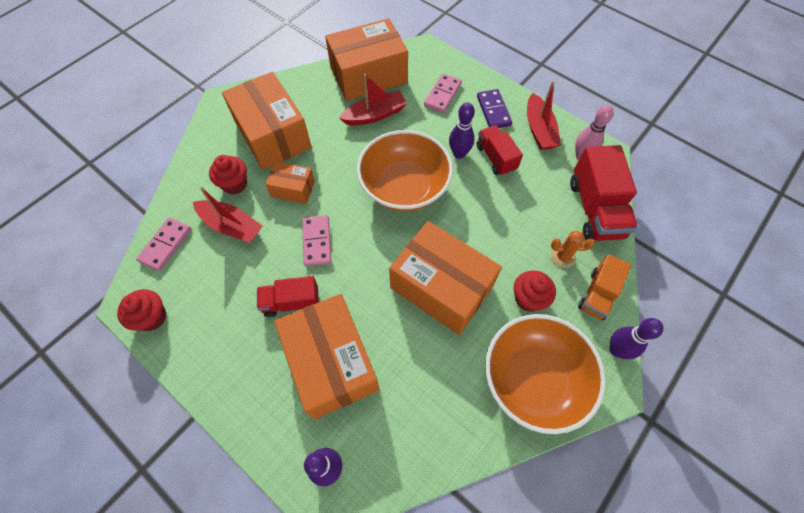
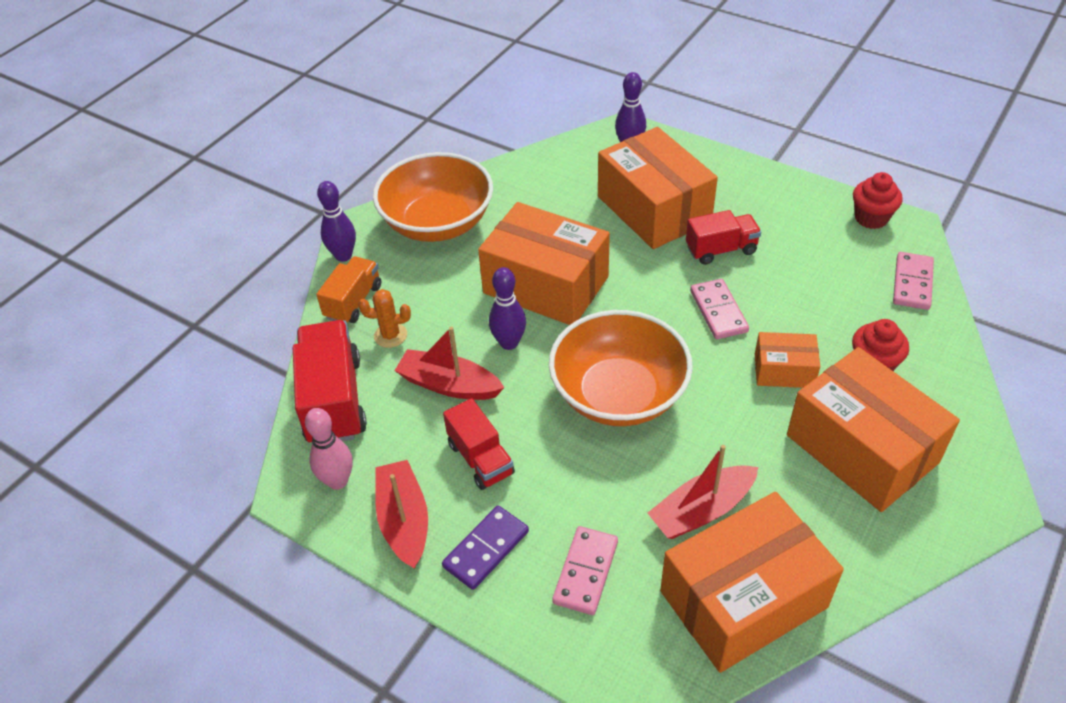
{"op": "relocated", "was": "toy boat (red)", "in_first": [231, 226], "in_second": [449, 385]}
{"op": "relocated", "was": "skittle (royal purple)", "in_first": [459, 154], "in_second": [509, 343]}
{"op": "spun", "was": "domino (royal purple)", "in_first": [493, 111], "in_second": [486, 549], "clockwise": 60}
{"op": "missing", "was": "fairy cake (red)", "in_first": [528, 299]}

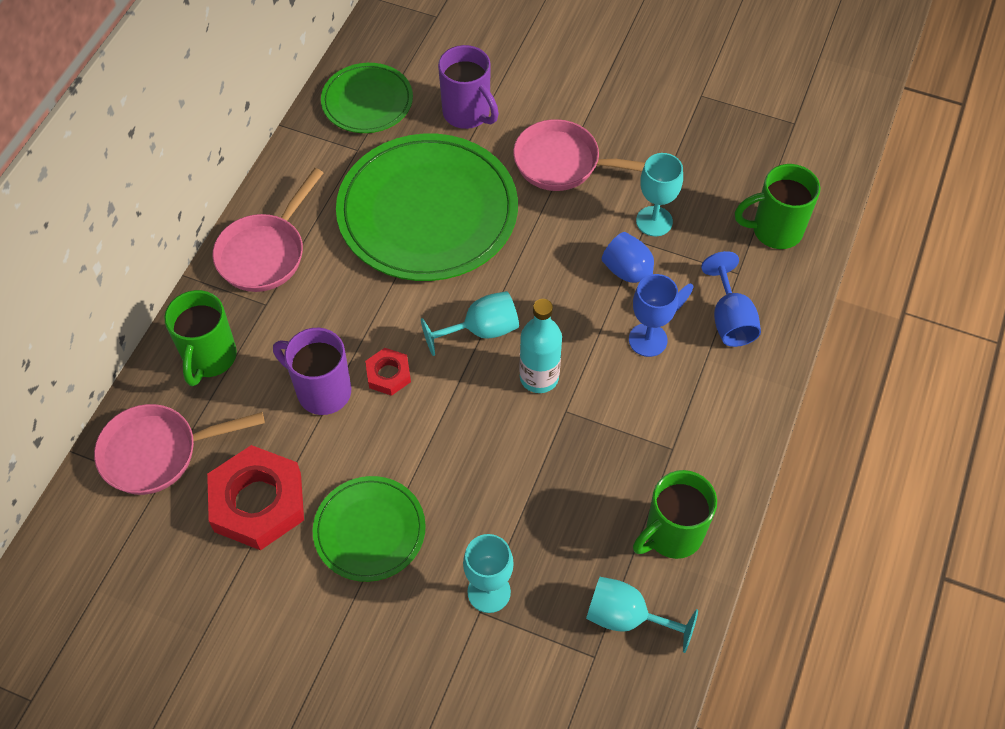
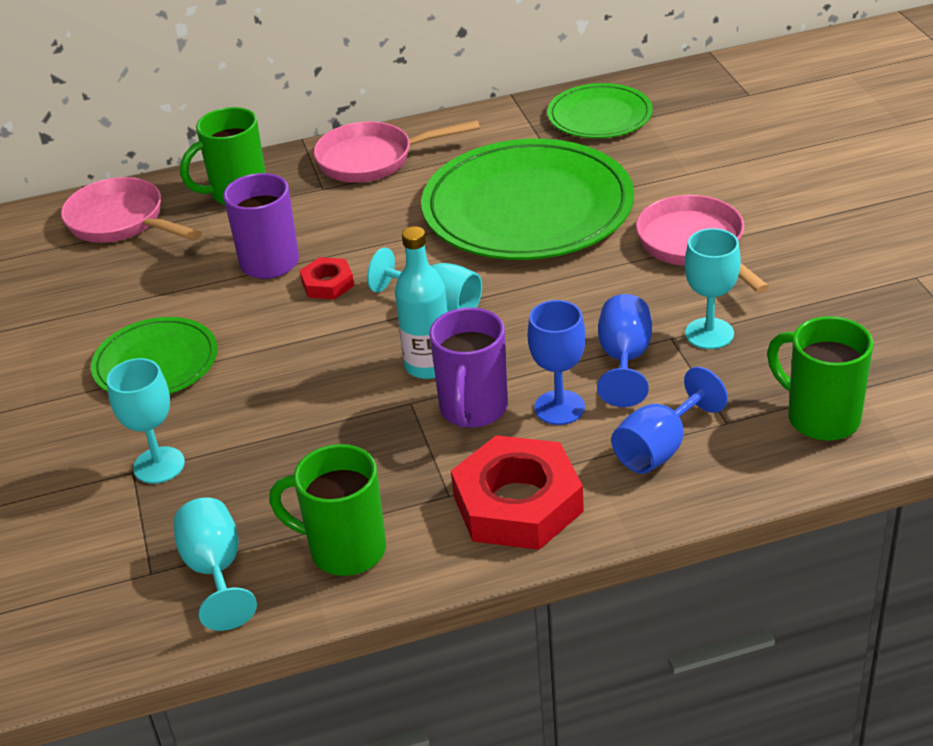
{"op": "relocated", "was": "hex nut (red)", "in_first": [258, 502], "in_second": [518, 503]}
{"op": "relocated", "was": "mug (royal purple)", "in_first": [468, 114], "in_second": [473, 410]}

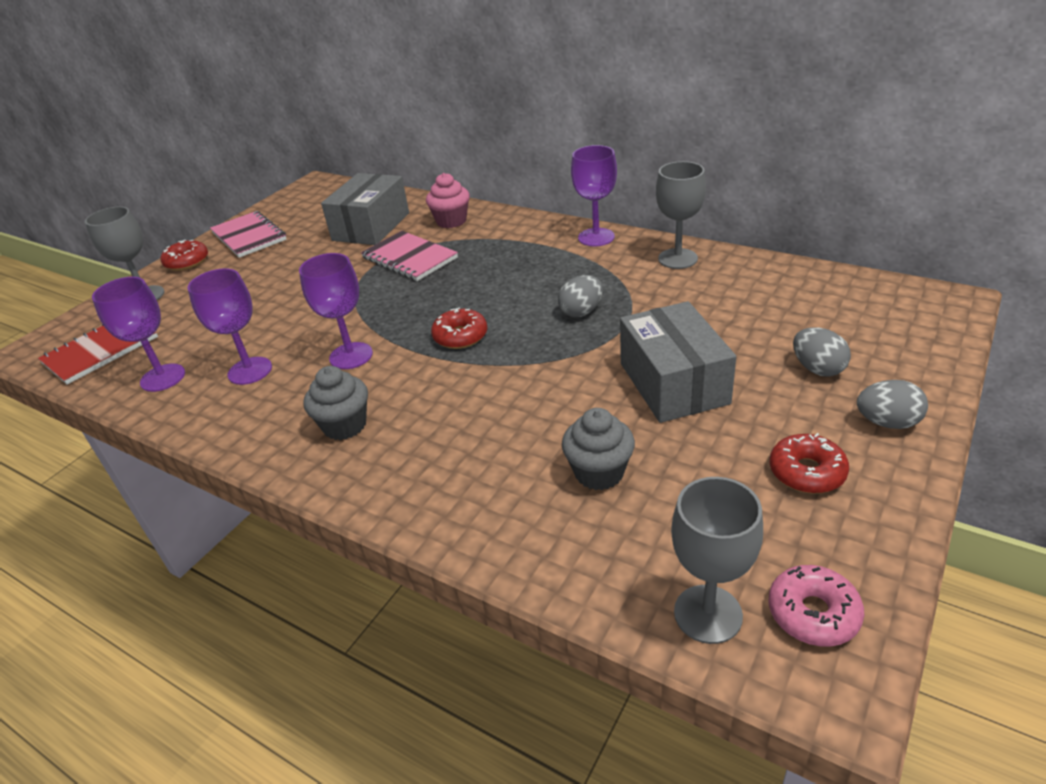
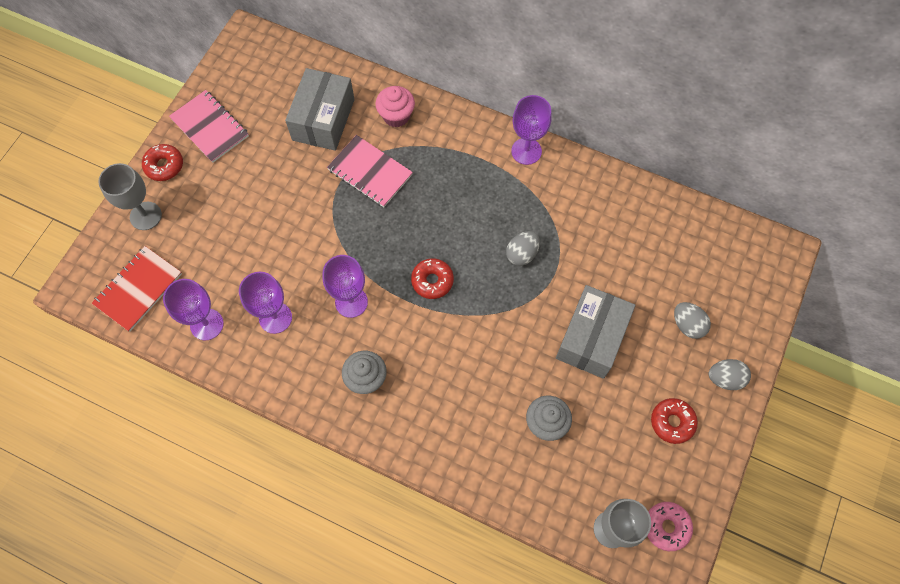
{"op": "spun", "was": "package (ash-grey)", "in_first": [673, 383], "in_second": [591, 338], "clockwise": 45}
{"op": "missing", "was": "goblet (ash-grey)", "in_first": [677, 259]}

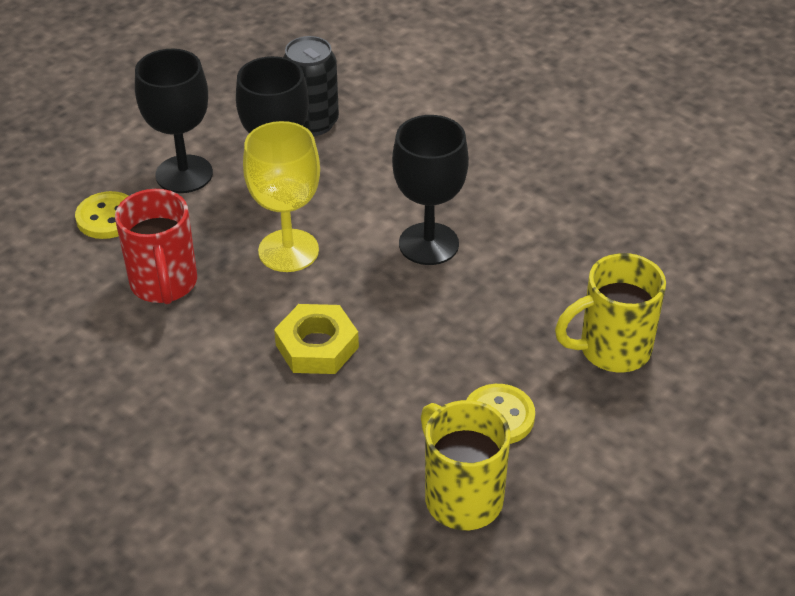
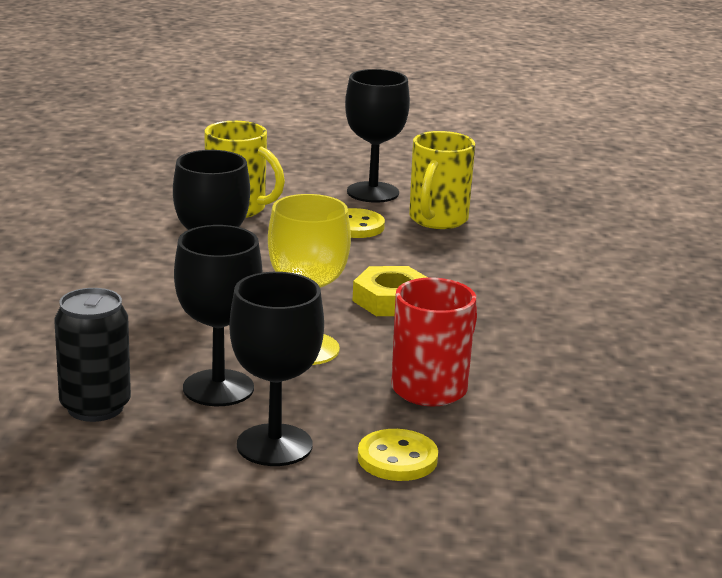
{"op": "appeared", "now": "goblet (black)", "in_second": [373, 192]}

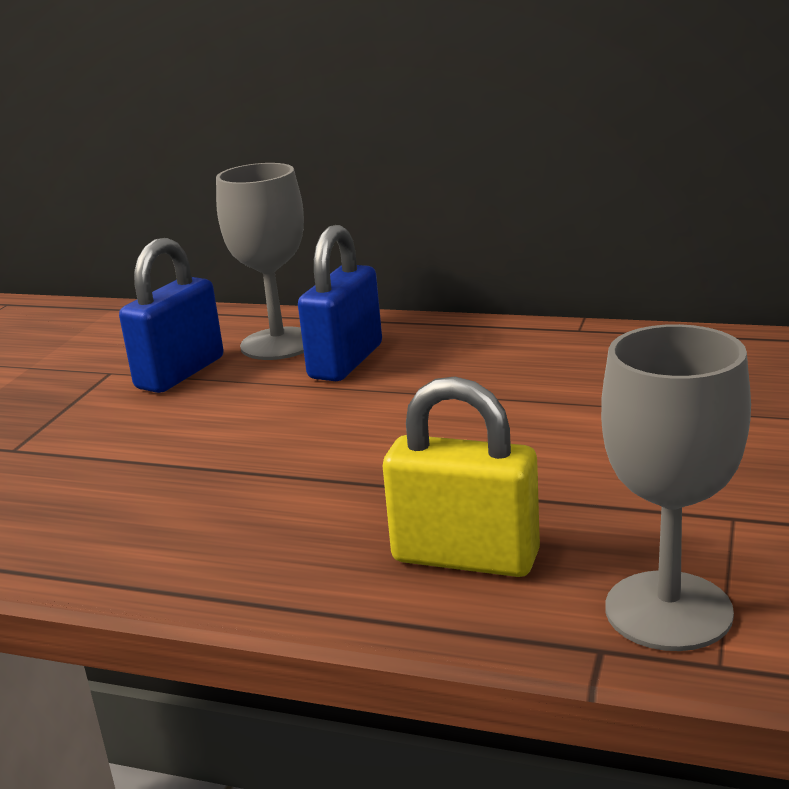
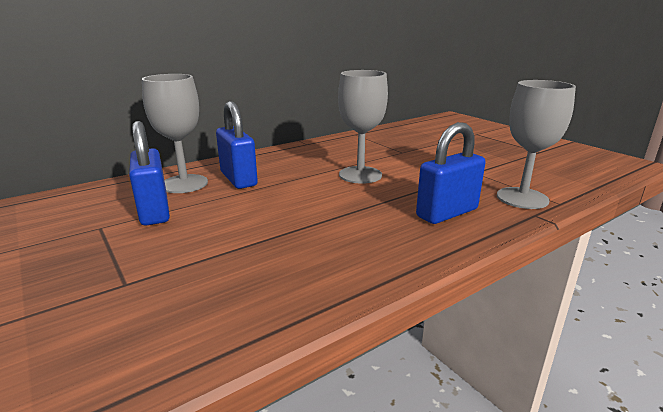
{"op": "colour", "was": "small lock (bright yellow)", "now": "small lock (cobalt)", "in_first": [465, 557], "in_second": [447, 213]}
{"op": "appeared", "now": "goblet (ash-grey)", "in_second": [360, 175]}

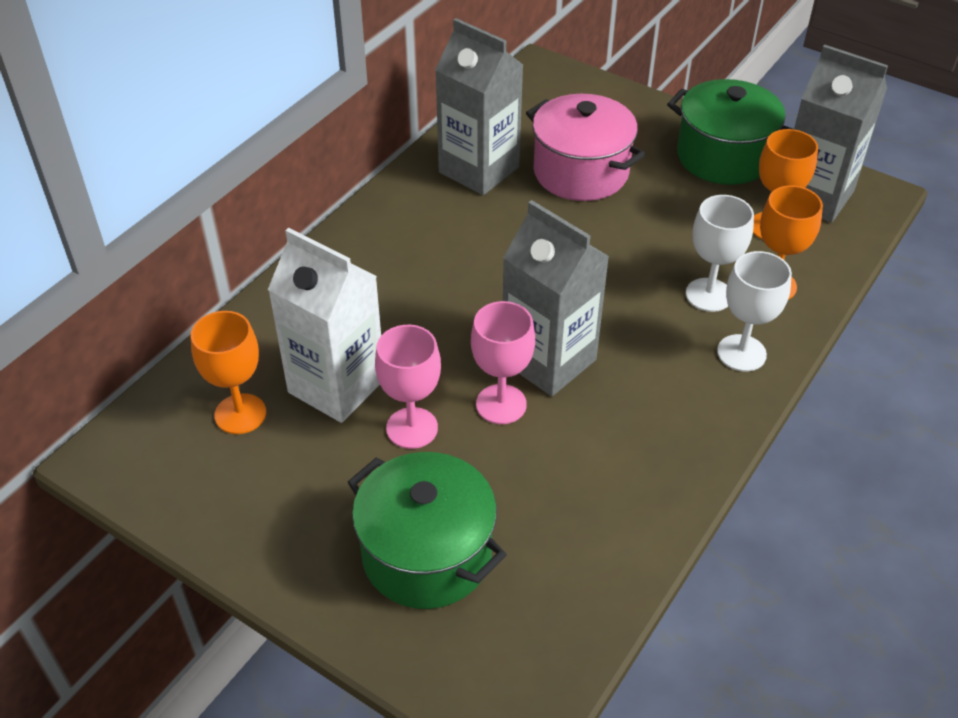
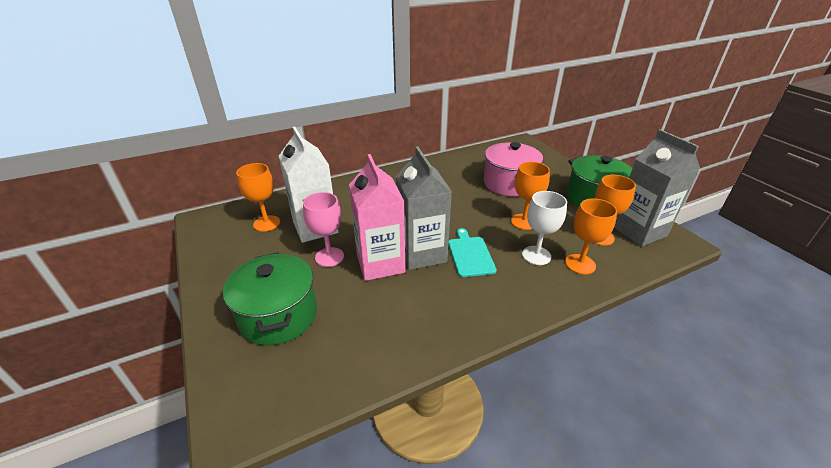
{"op": "missing", "was": "carton (ash-grey)", "in_first": [479, 170]}
{"op": "exchanged", "was": "goblet (pink)", "now": "carton (pink)", "in_first": [501, 404], "in_second": [380, 263]}
{"op": "missing", "was": "goblet (pure white)", "in_first": [741, 353]}
{"op": "appeared", "now": "chopping board (aqua)", "in_second": [470, 255]}
{"op": "appeared", "now": "goblet (bright orange)", "in_second": [523, 222]}

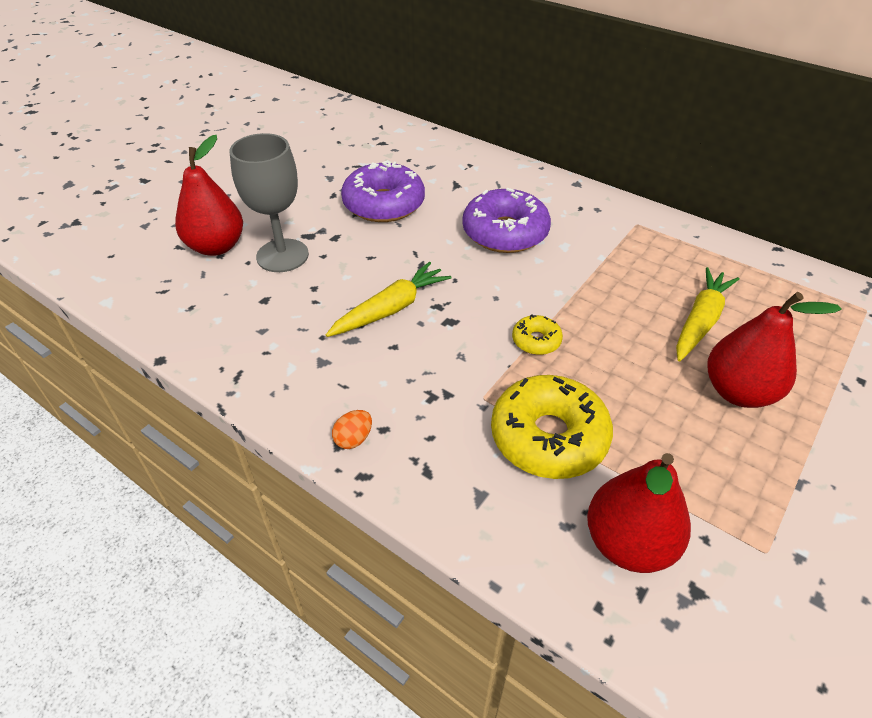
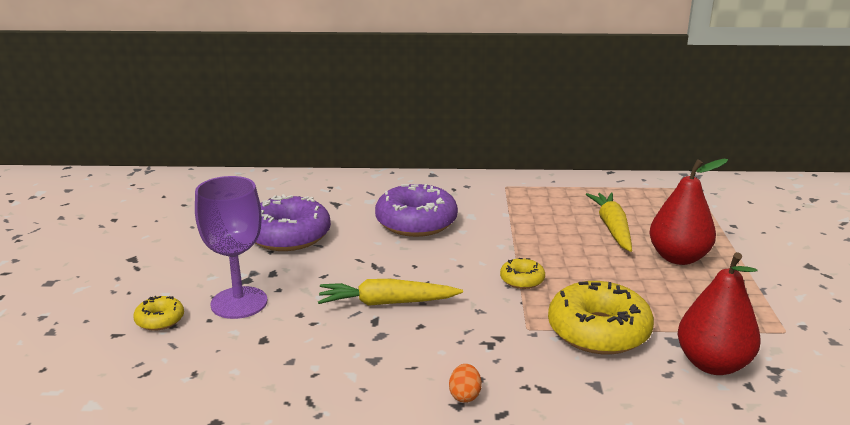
{"op": "exchanged", "was": "pear (red)", "now": "doughnut (bright yellow)", "in_first": [216, 247], "in_second": [160, 320]}
{"op": "colour", "was": "goblet (ash-grey)", "now": "goblet (royal purple)", "in_first": [282, 255], "in_second": [239, 303]}
{"op": "spun", "was": "carrot (bright yellow)", "in_first": [391, 309], "in_second": [387, 303], "clockwise": -105}

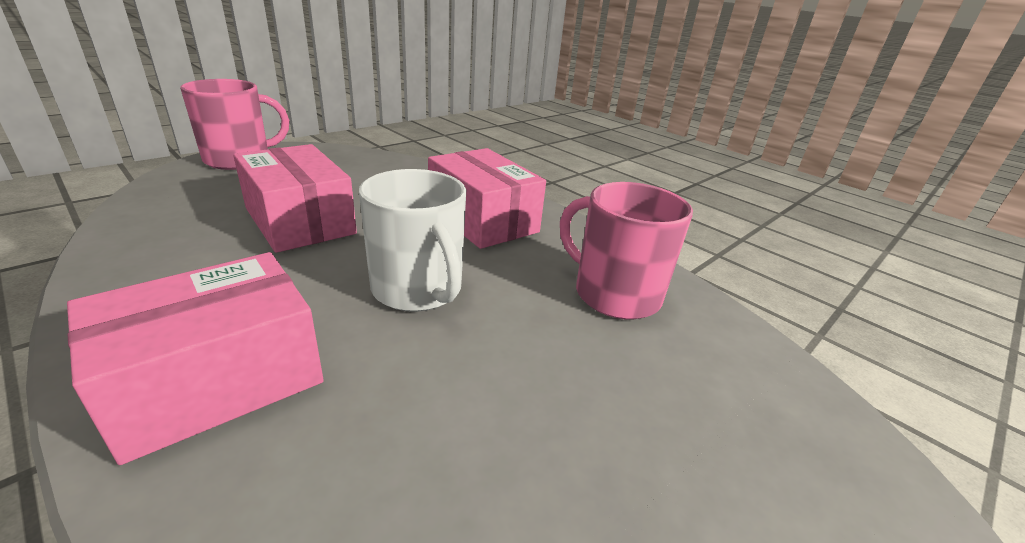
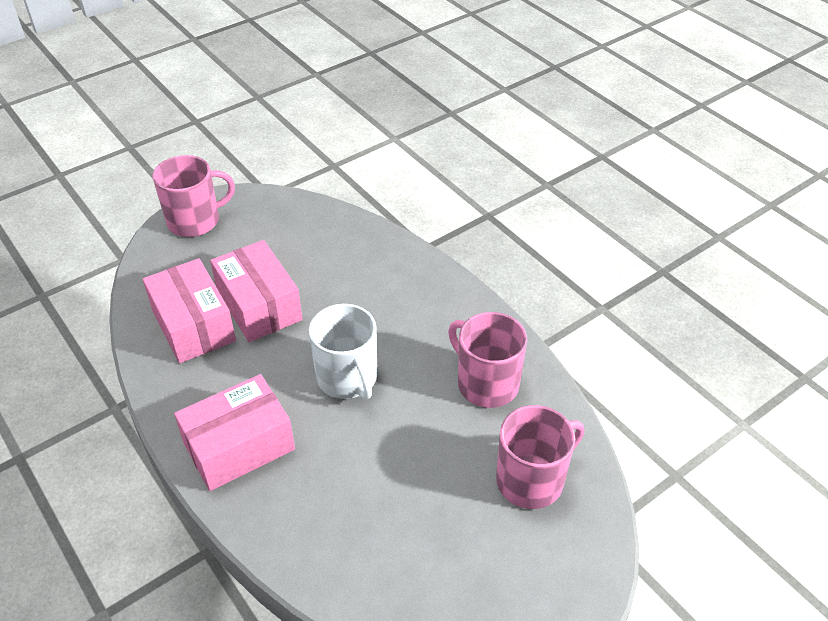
{"op": "relocated", "was": "package (pink)", "in_first": [482, 220], "in_second": [193, 325]}
{"op": "appeared", "now": "mug (pink)", "in_second": [531, 480]}

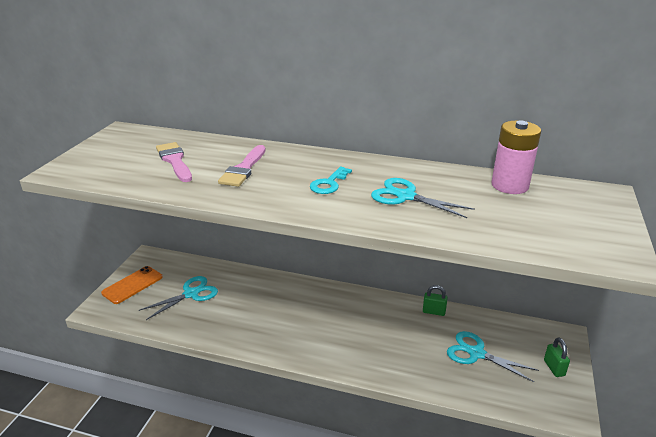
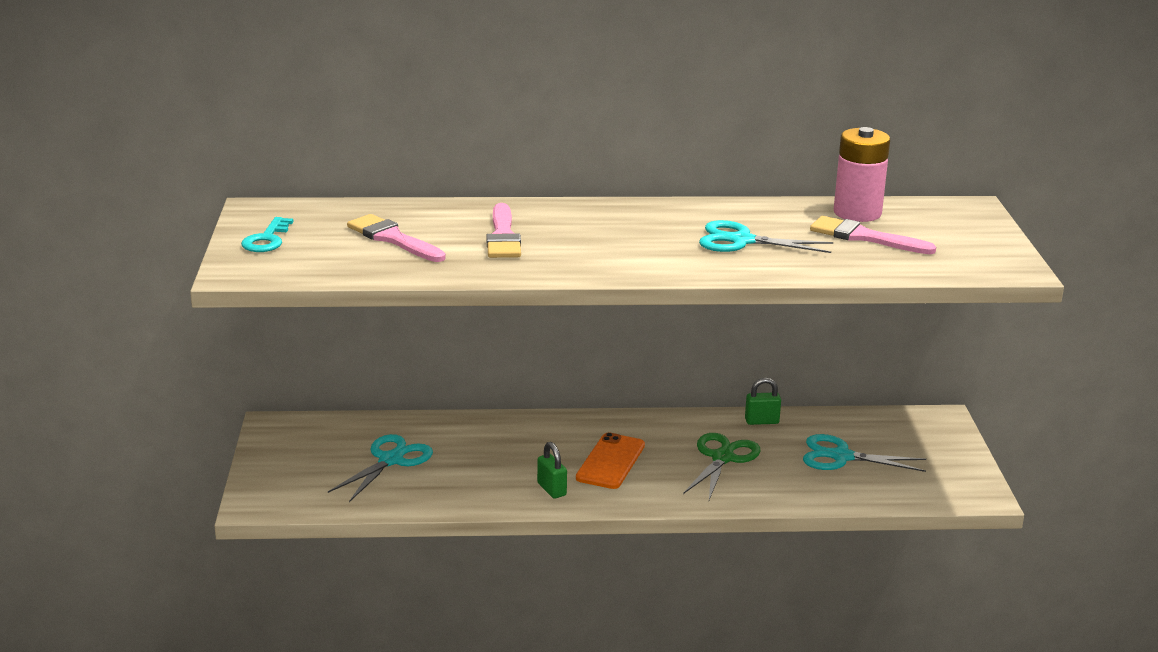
{"op": "relocated", "was": "smartphone (bright orange)", "in_first": [132, 285], "in_second": [611, 462]}
{"op": "relocated", "was": "door key (aqua)", "in_first": [329, 184], "in_second": [267, 239]}
{"op": "relocated", "was": "small lock (emerald)", "in_first": [554, 368], "in_second": [551, 489]}
{"op": "appeared", "now": "pair of scissors (emerald)", "in_second": [722, 458]}
{"op": "appeared", "now": "brush (pink)", "in_second": [864, 237]}

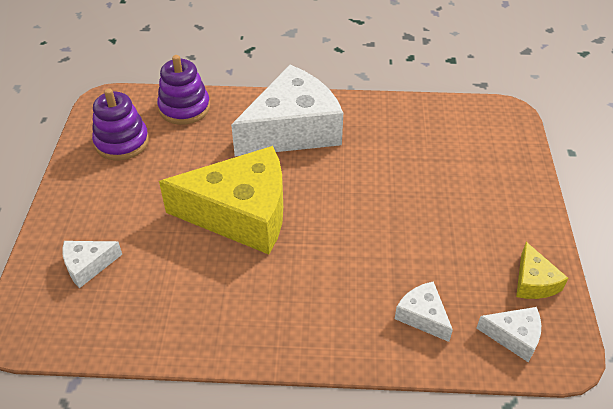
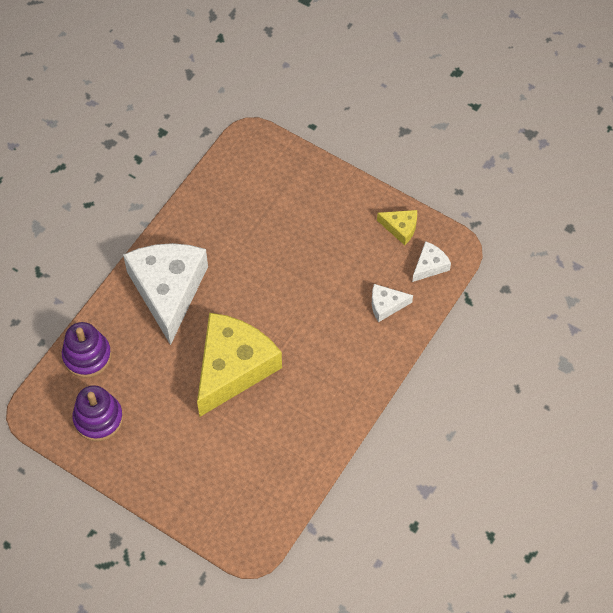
{"op": "missing", "was": "piece of cheese (pure white)", "in_first": [88, 266]}

